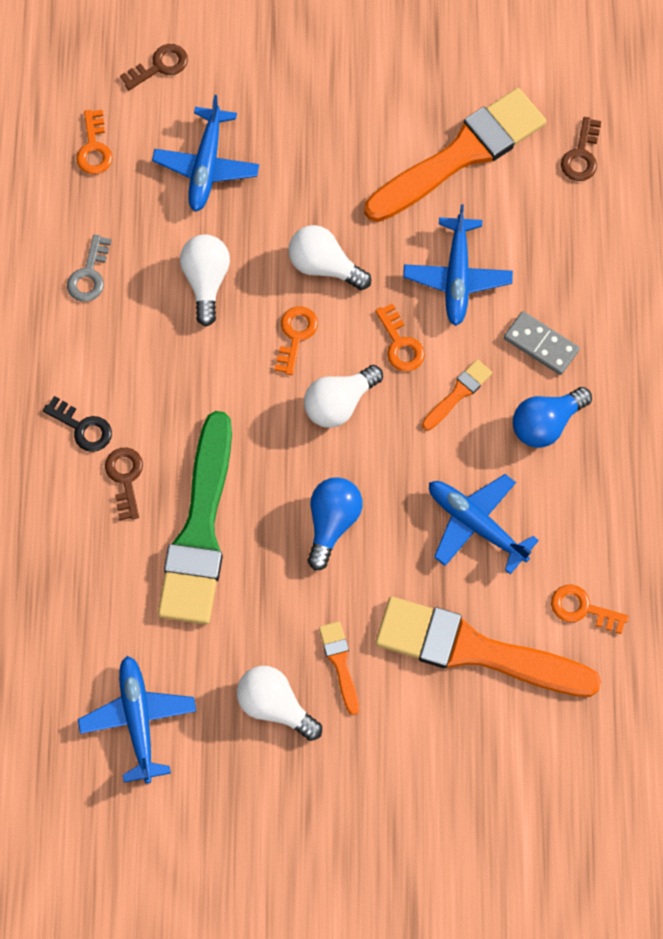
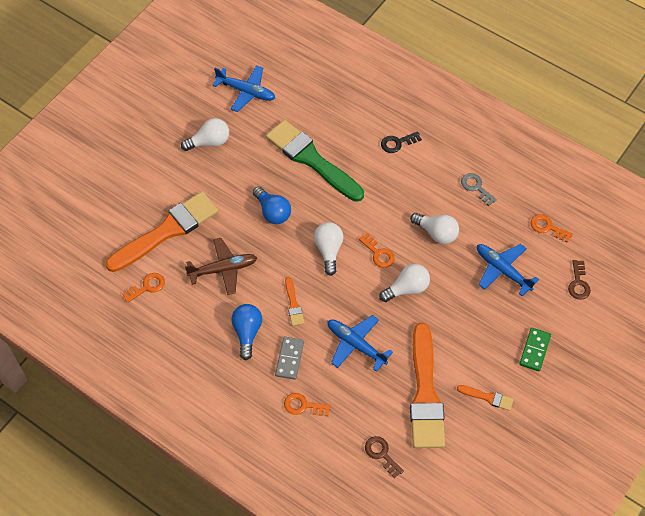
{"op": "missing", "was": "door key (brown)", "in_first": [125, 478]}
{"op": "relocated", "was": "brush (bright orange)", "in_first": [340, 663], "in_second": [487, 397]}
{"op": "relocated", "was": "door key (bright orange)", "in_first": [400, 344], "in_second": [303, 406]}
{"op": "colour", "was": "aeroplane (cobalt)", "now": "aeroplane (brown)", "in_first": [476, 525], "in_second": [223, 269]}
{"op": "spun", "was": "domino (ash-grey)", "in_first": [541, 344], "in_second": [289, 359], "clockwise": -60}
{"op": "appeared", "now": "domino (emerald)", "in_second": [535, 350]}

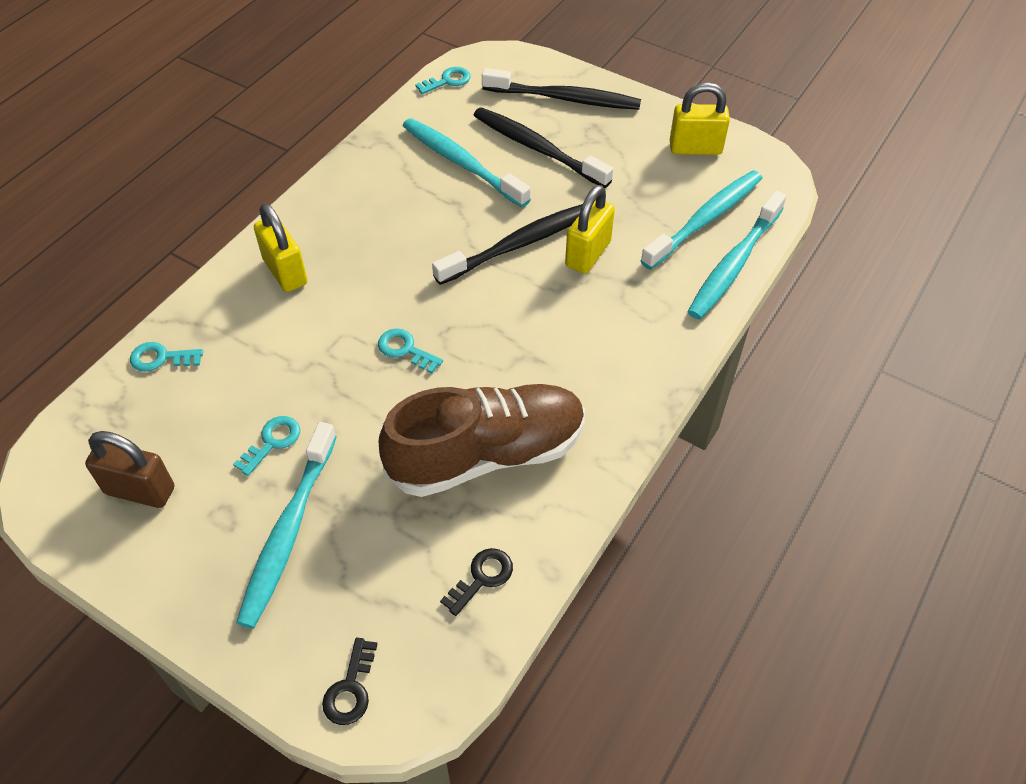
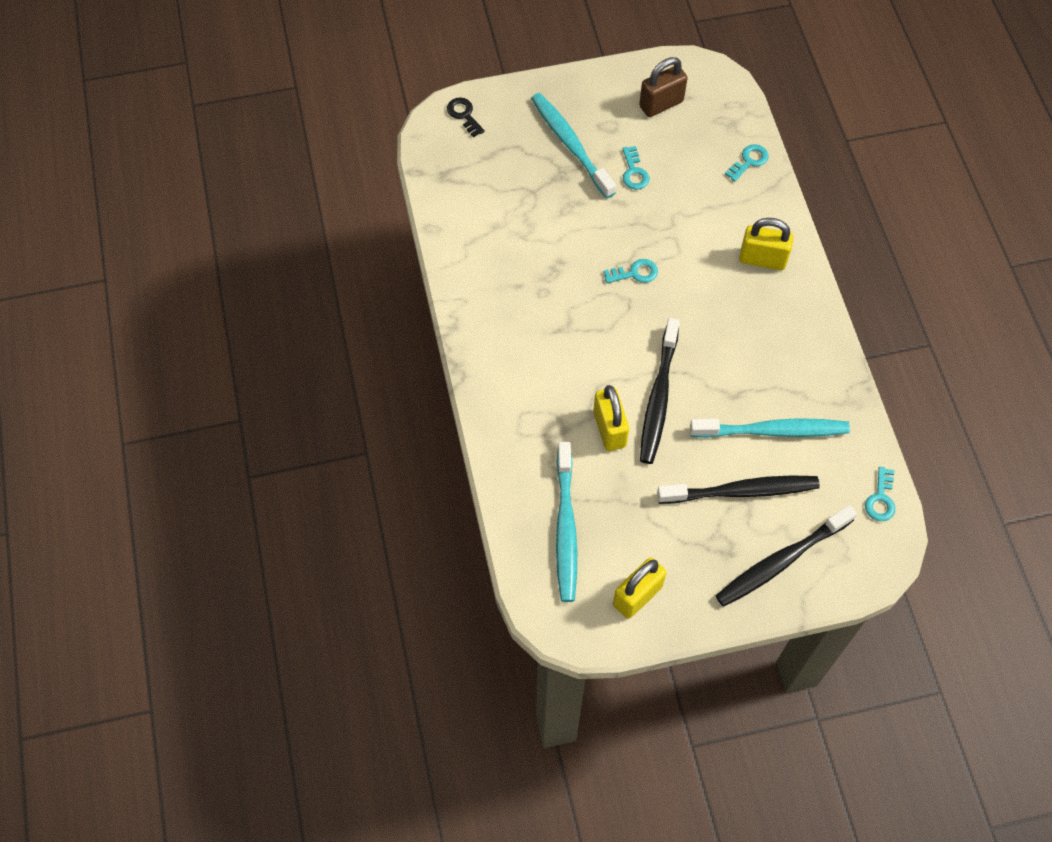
{"op": "missing", "was": "lace-up shoe (brown)", "in_first": [487, 454]}
{"op": "missing", "was": "door key (black)", "in_first": [482, 578]}
{"op": "missing", "was": "tooth brush (aqua)", "in_first": [734, 264]}

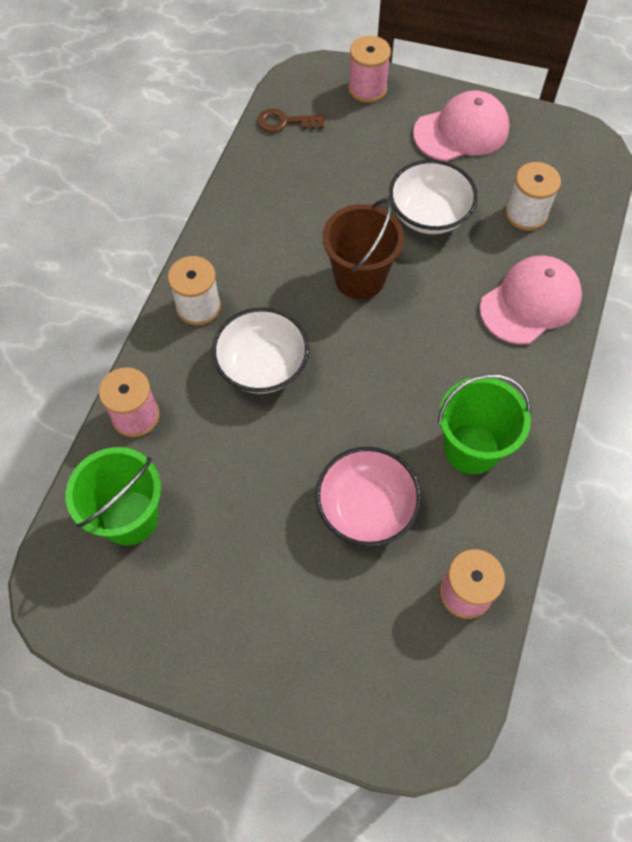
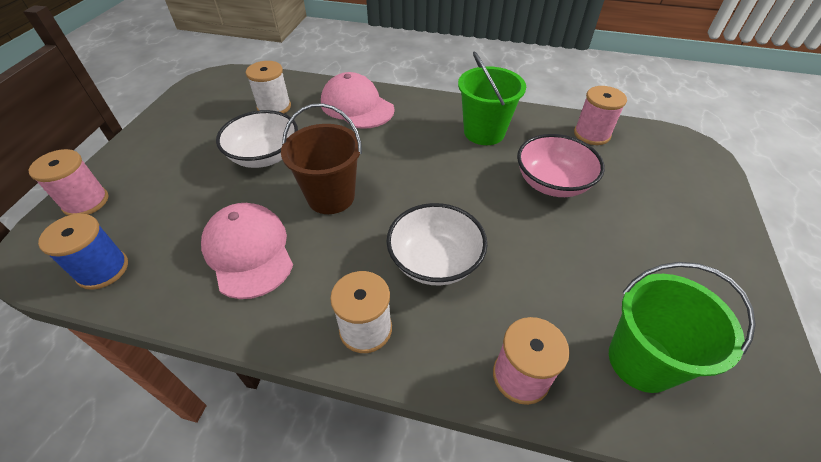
{"op": "exchanged", "was": "door key (brown)", "now": "spool (cobalt)", "in_first": [285, 122], "in_second": [103, 270]}
{"op": "relocated", "was": "cap (pink)", "in_first": [461, 131], "in_second": [248, 252]}

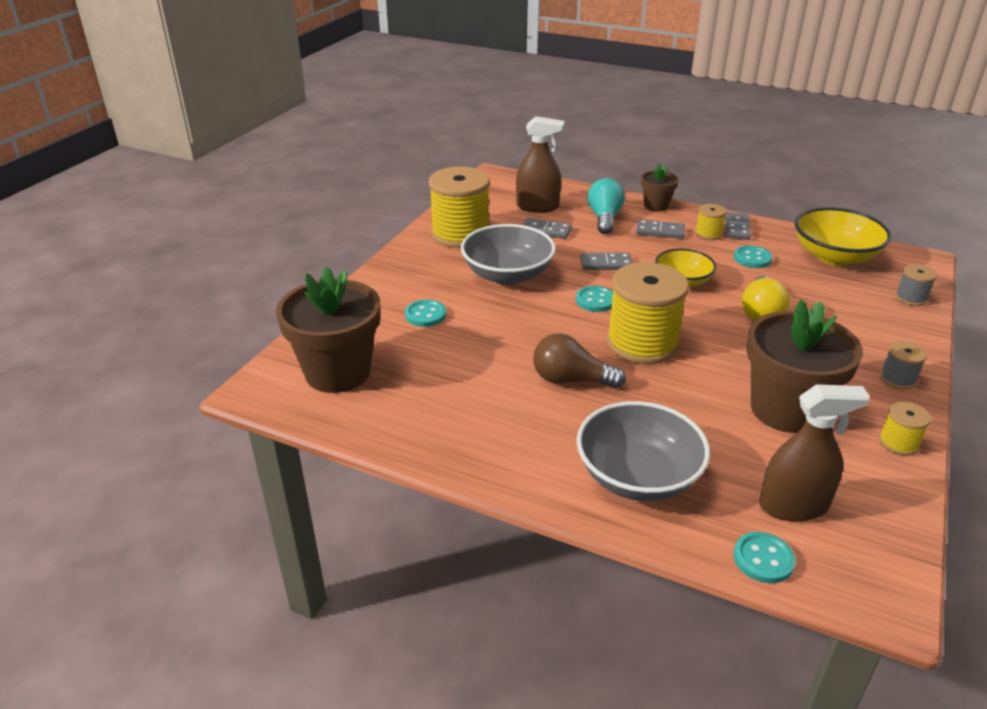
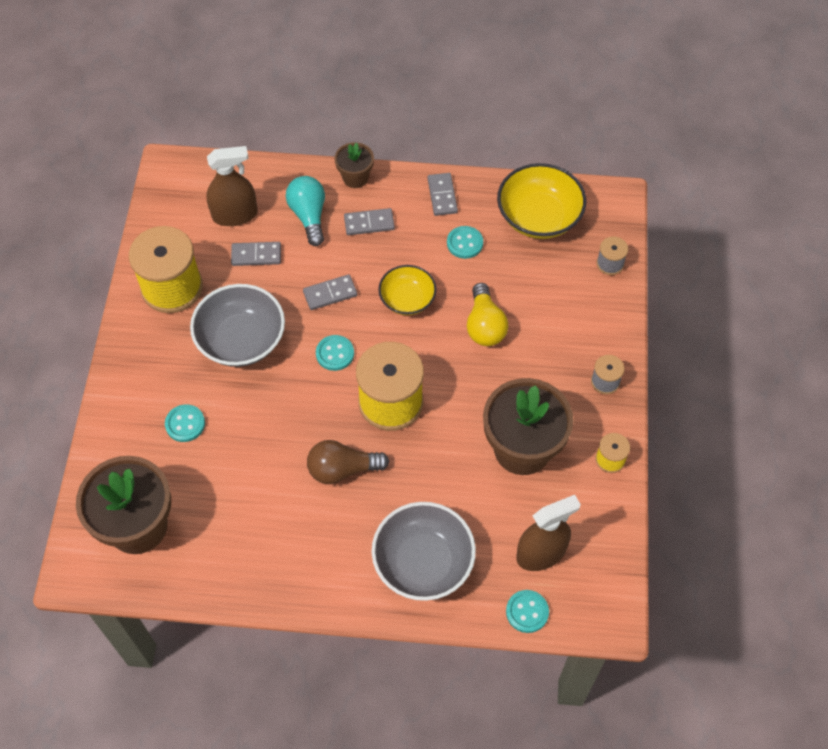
{"op": "missing", "was": "spool (bright yellow)", "in_first": [708, 234]}

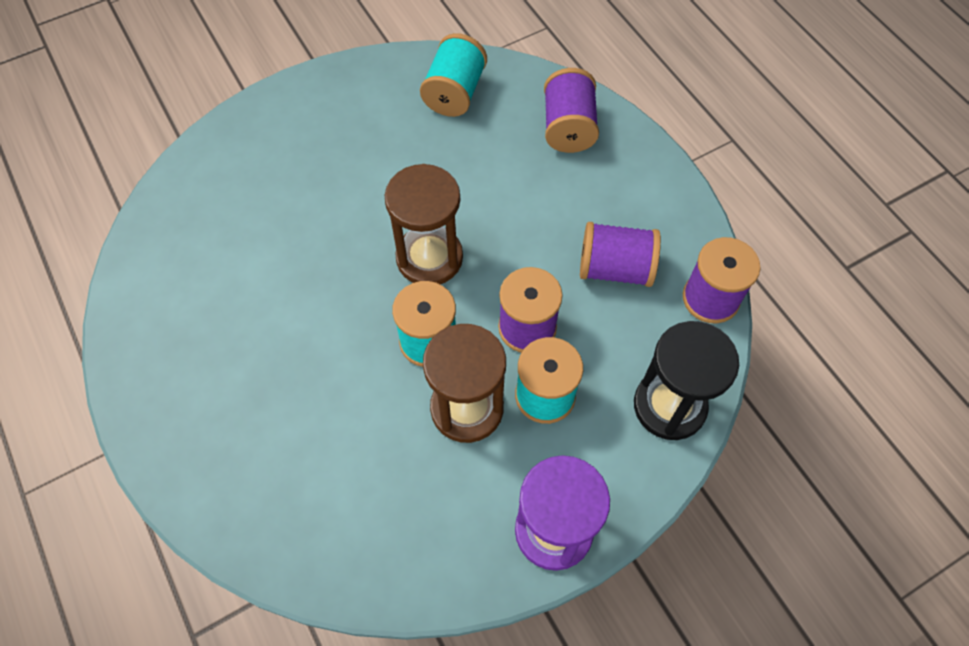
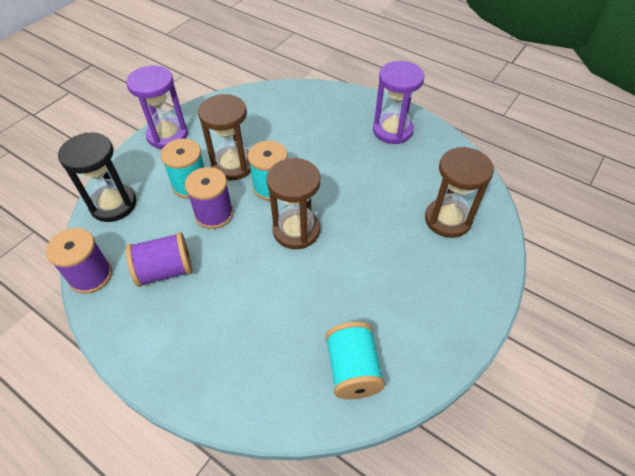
{"op": "missing", "was": "spool (royal purple)", "in_first": [568, 127]}
{"op": "appeared", "now": "hourglass (royal purple)", "in_second": [392, 130]}
{"op": "appeared", "now": "hourglass (brown)", "in_second": [448, 219]}

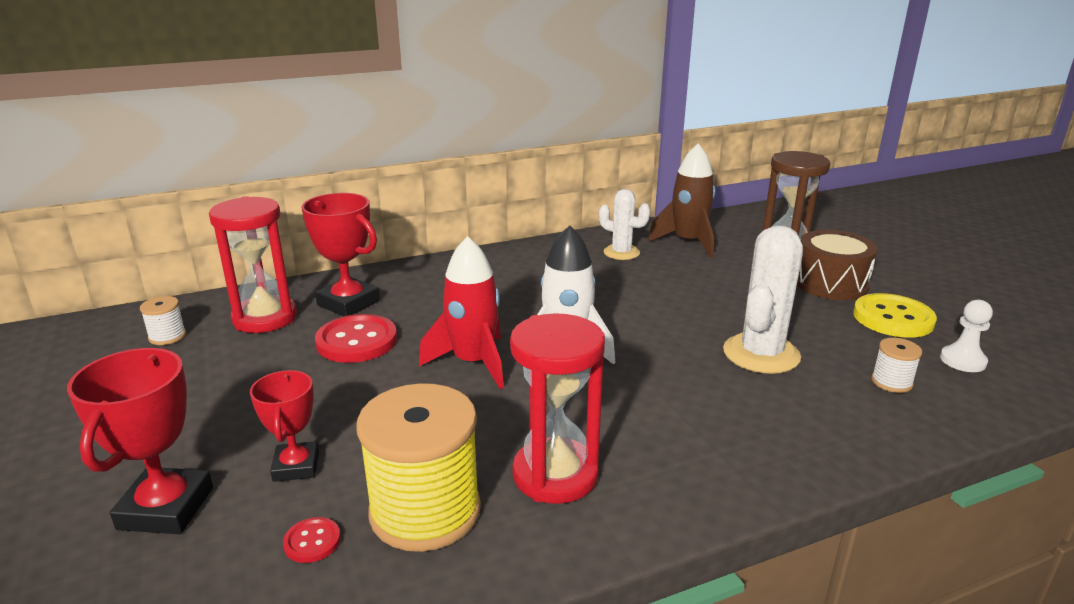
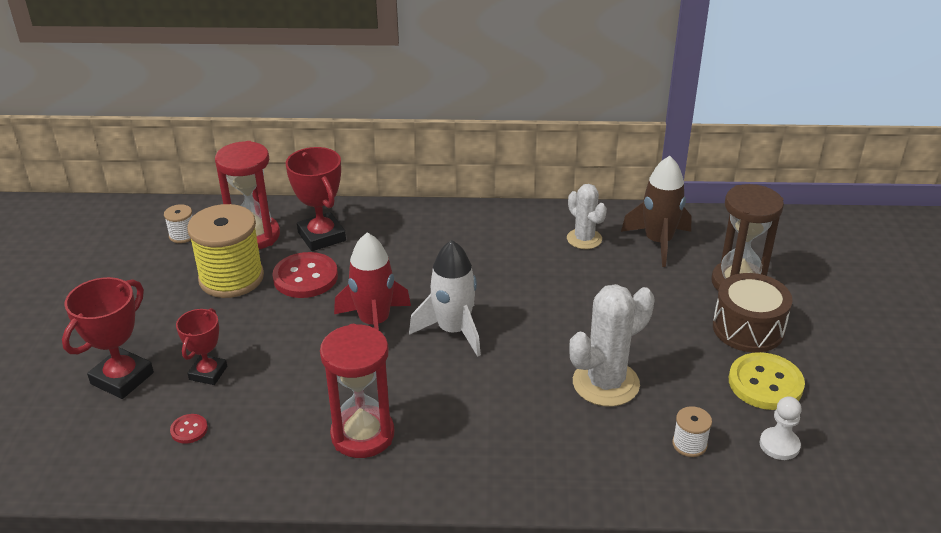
{"op": "relocated", "was": "spool (bright yellow)", "in_first": [425, 511], "in_second": [231, 278]}

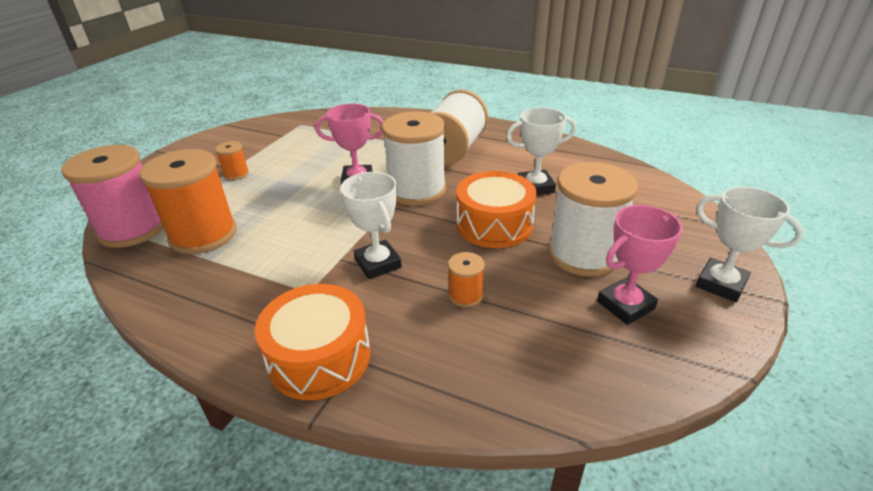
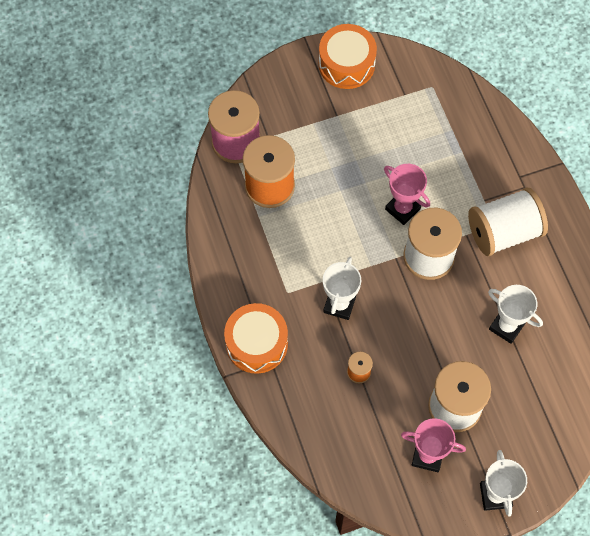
{"op": "missing", "was": "spool (bright orange)", "in_first": [236, 174]}
{"op": "relocated", "was": "snare drum (bright orange)", "in_first": [494, 224], "in_second": [346, 64]}

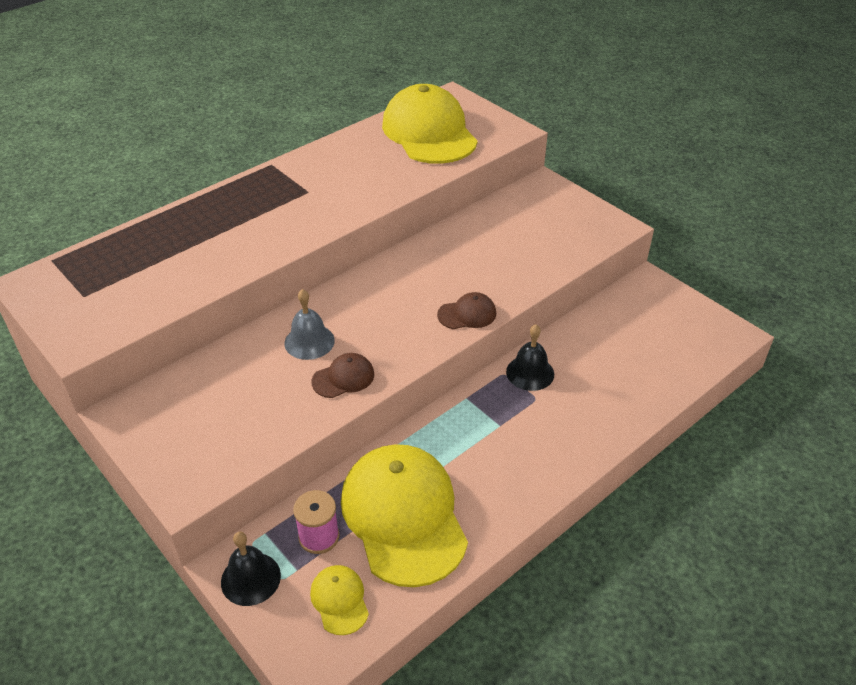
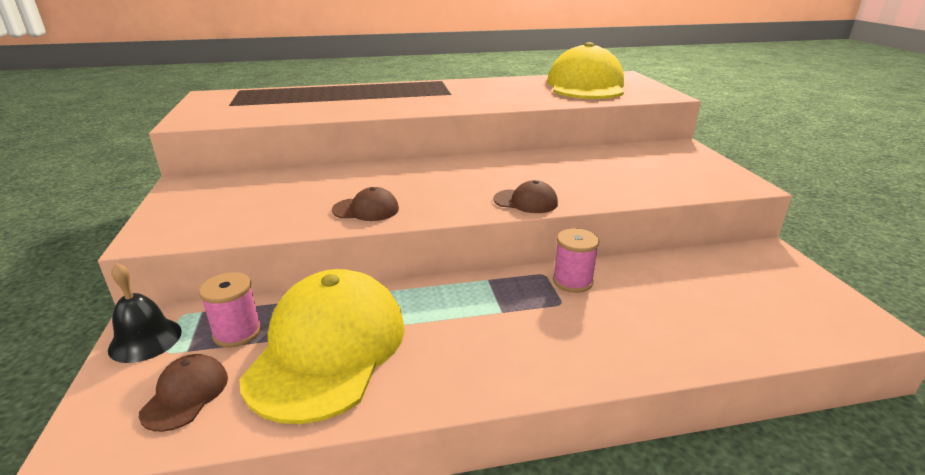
{"op": "missing", "was": "bell (ash-grey)", "in_first": [309, 341]}
{"op": "colour", "was": "cap (bright yellow)", "now": "cap (brown)", "in_first": [339, 600], "in_second": [186, 394]}
{"op": "exchanged", "was": "bell (black)", "now": "spool (pink)", "in_first": [530, 373], "in_second": [572, 281]}

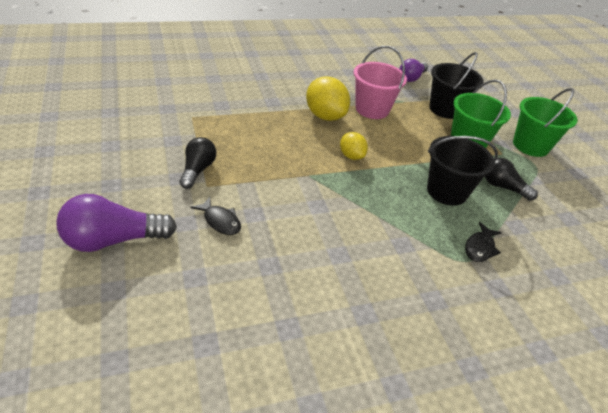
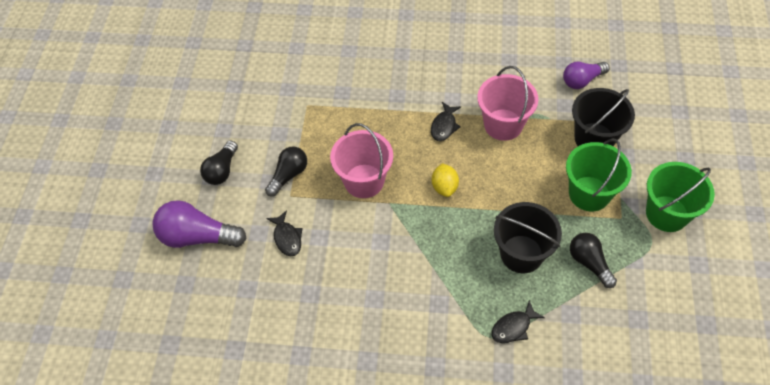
{"op": "exchanged", "was": "citrus fruit (bright yellow)", "now": "fish (black)", "in_first": [325, 116], "in_second": [444, 126]}
{"op": "appeared", "now": "bulb (black)", "in_second": [222, 170]}
{"op": "appeared", "now": "sand bucket (pink)", "in_second": [364, 181]}

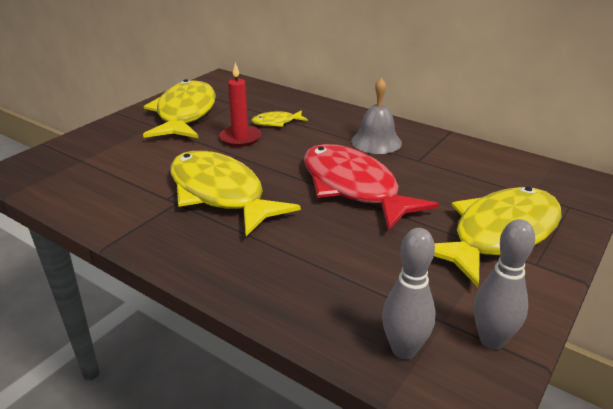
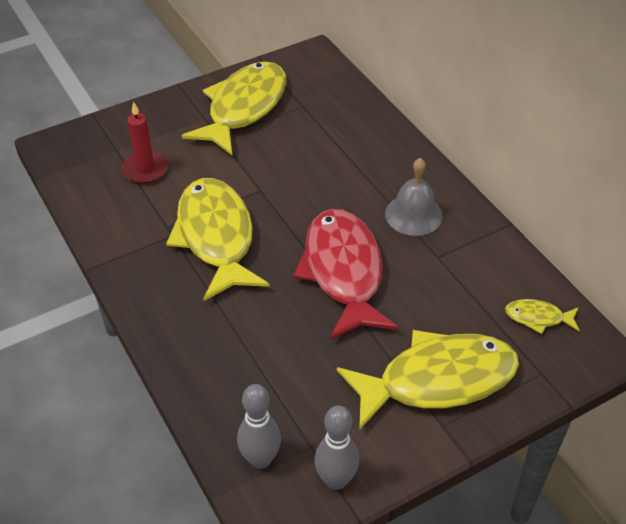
{"op": "relocated", "was": "wax candle (red)", "in_first": [240, 138], "in_second": [145, 169]}
{"op": "relocated", "was": "fish (bright yellow)", "in_first": [276, 122], "in_second": [538, 318]}

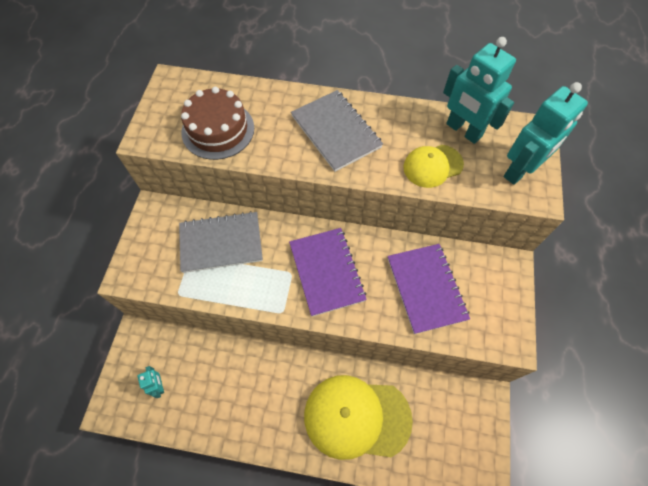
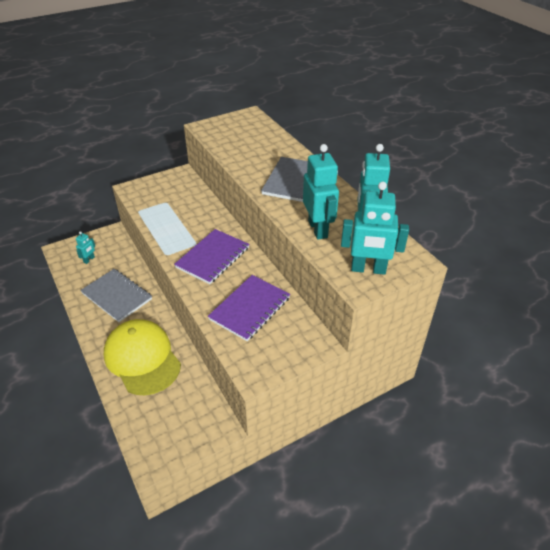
{"op": "relocated", "was": "exercise book (ash-grey)", "in_first": [221, 243], "in_second": [117, 296]}
{"op": "missing", "was": "cake (brown)", "in_first": [218, 130]}
{"op": "exchanged", "was": "cap (bright yellow)", "now": "toy robot (aqua)", "in_first": [432, 166], "in_second": [318, 229]}

